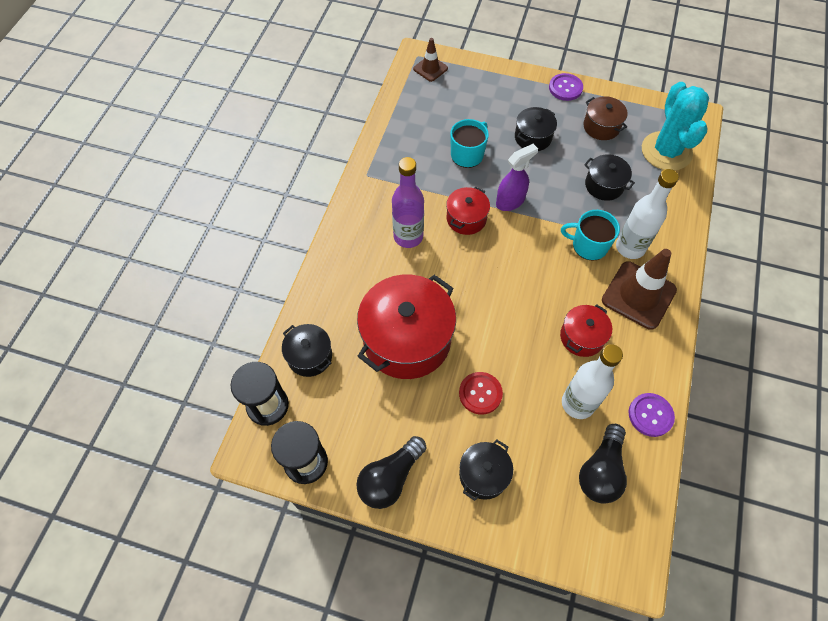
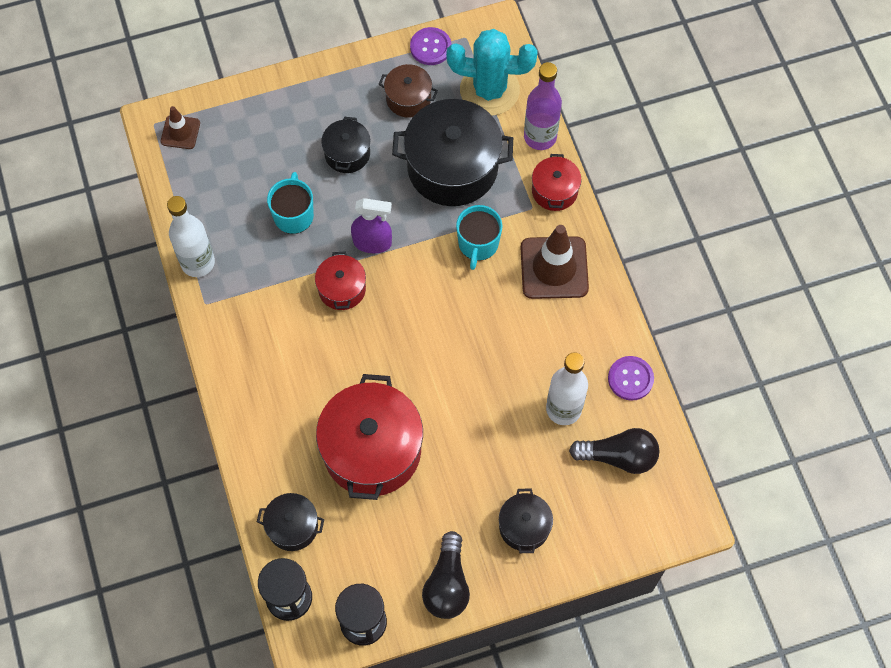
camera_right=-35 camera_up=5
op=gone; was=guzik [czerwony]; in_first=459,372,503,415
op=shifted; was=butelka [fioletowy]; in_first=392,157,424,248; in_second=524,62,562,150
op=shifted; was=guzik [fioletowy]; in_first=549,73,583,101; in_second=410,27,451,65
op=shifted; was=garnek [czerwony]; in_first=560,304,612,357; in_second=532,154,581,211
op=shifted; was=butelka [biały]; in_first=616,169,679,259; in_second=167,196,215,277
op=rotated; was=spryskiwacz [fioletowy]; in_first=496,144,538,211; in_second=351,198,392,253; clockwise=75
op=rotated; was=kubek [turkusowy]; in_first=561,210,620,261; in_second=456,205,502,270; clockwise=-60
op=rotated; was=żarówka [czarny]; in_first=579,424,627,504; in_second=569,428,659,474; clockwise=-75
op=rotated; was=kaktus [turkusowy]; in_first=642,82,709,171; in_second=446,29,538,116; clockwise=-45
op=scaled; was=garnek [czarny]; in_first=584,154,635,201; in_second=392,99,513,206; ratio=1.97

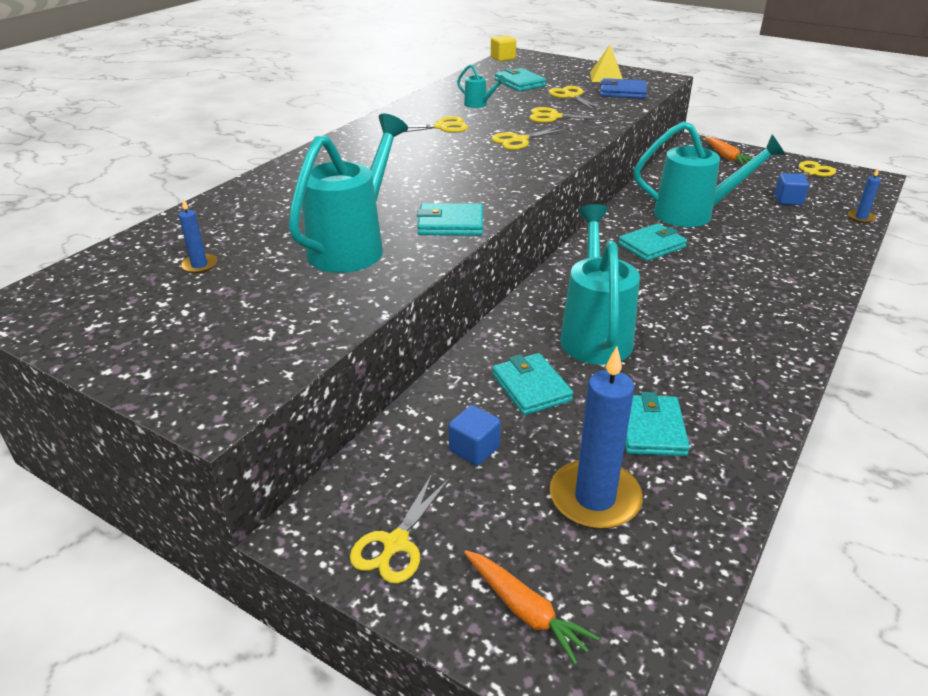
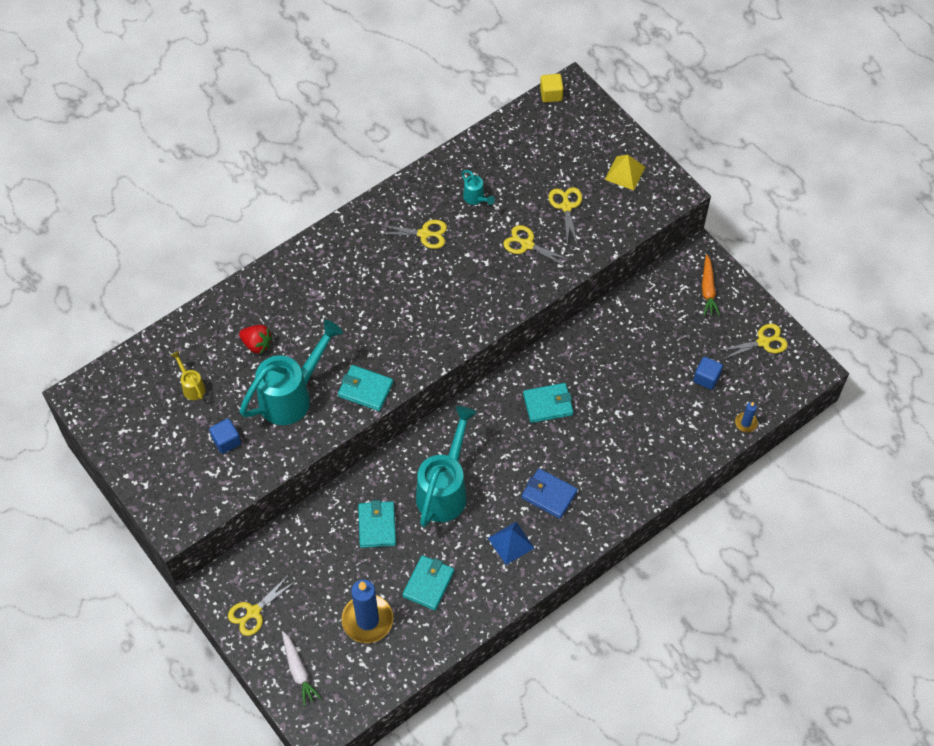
camera_right=20 camera_up=25
op=gone; was=nożyczki [żółty]; in_first=491,126,569,150
op=gone; was=portfel [turkusowy]; in_first=495,68,546,92
op=gone; was=konewka [turkusowy]; in_first=634,121,786,227
op=new; now=truskawka [czerwony]; in_second=239,325,273,354
op=new; now=piramida [niebieski]; in_second=488,522,534,565
op=shifted; was=sześcian [niebieski]; in_first=448,405,501,466; in_second=209,418,241,454
op=shifted; was=portfel [niebieski]; in_first=600,78,647,99; in_second=521,468,578,519
op=swapped; was=świeca [niebieski]; now=konewka [żółty]; in_first=179,198,217,274; in_second=171,351,205,400
op=repainted; was=marchewka [pomarańczowy]; now=marchewka [biały]; in_first=464,550,600,665; in_second=282,631,321,706

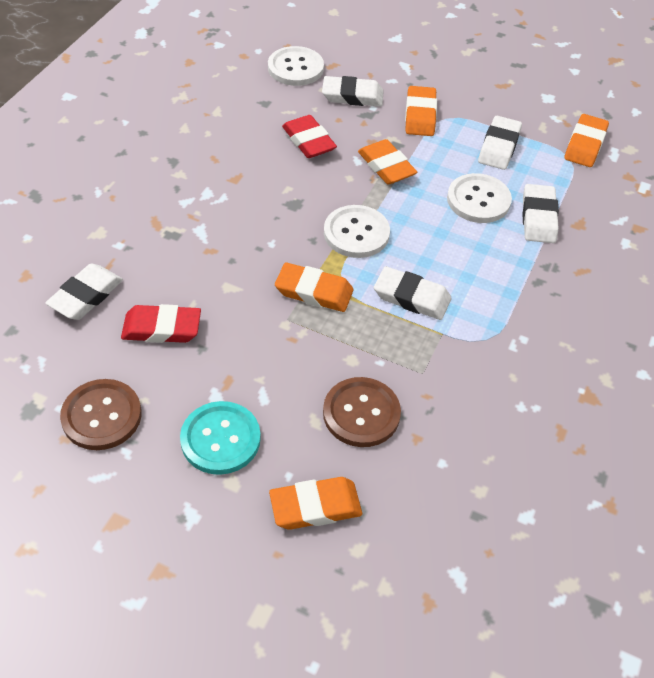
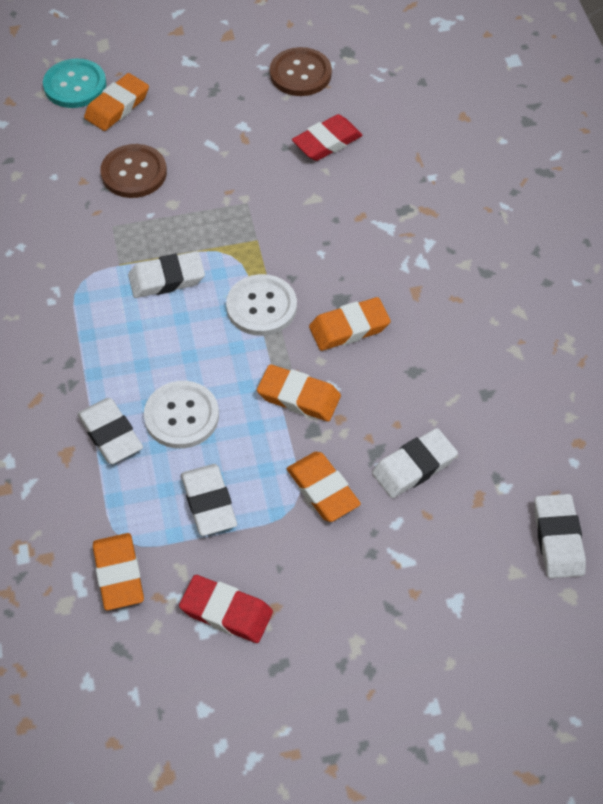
camera_right=145 camera_up=5
op=gone; was=guzik [biały]; in_first=268,46,324,86
op=shifted; was=gumka do mazania [biały]; in_first=45,263,123,320; in_second=534,494,586,578
op=shifted; was=guzik [turkusowy]; in_first=180,401,261,475; in_second=43,59,106,108
op=shifted; was=gumka do mazania [pomarańczowy]; in_first=275,263,354,312; in_second=309,297,391,351
op=shifted; was=gumka do mazania [czerwony]; in_first=282,115,337,158; in_second=179,575,273,643

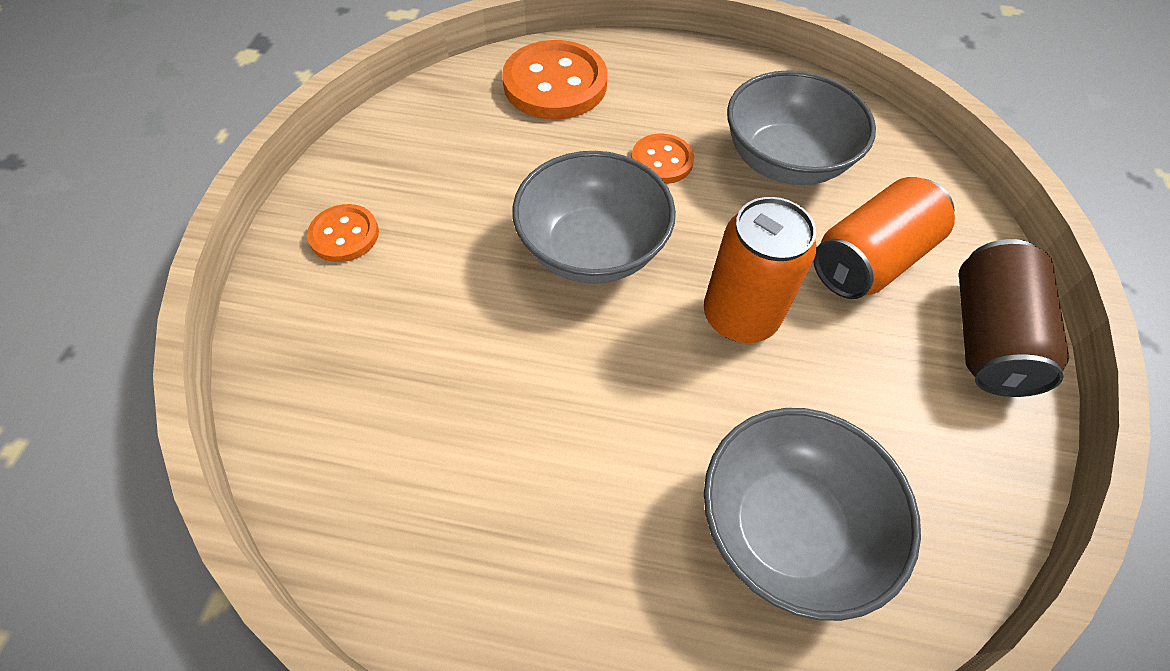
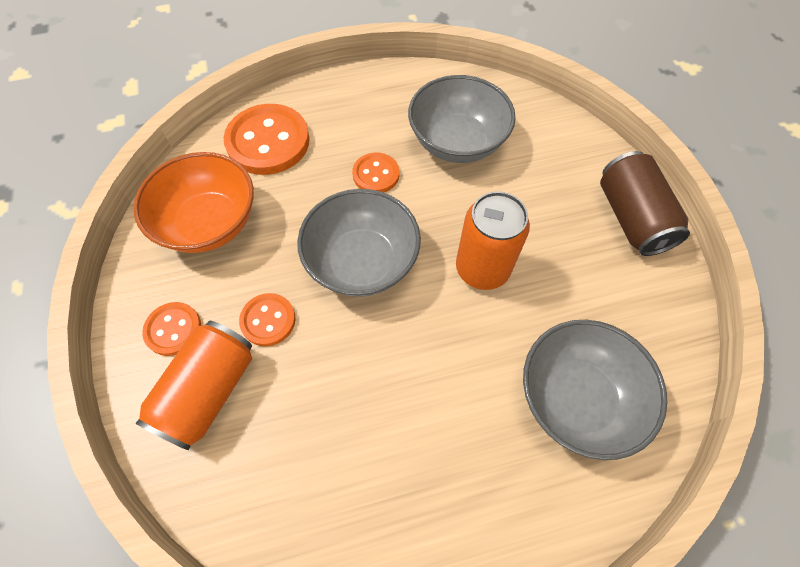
camera_right=-25 camera_up=5
op=new; now=miska [pomarańczowy]; in_second=133,152,254,253
op=new; now=guzik [pomarańczowy]; in_second=239,293,296,346
op=shifted; was=puszka [pomarańczowy]; in_first=813,177,955,299; in_second=136,321,252,450

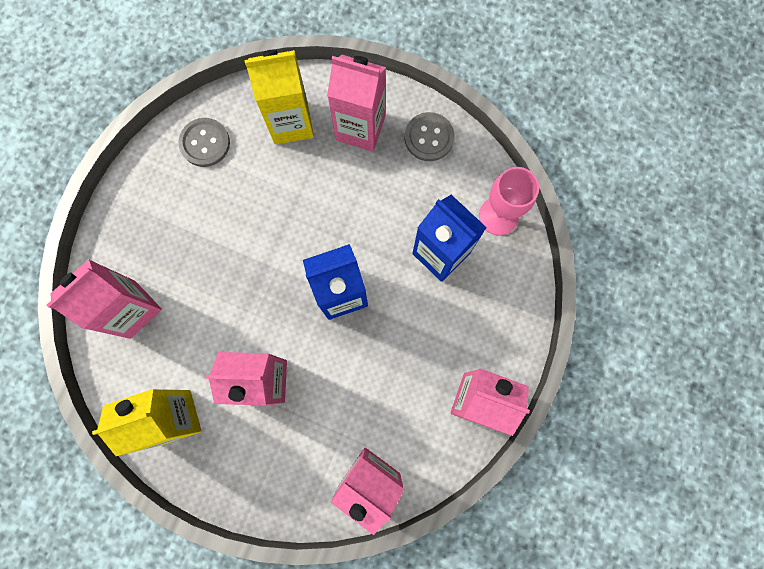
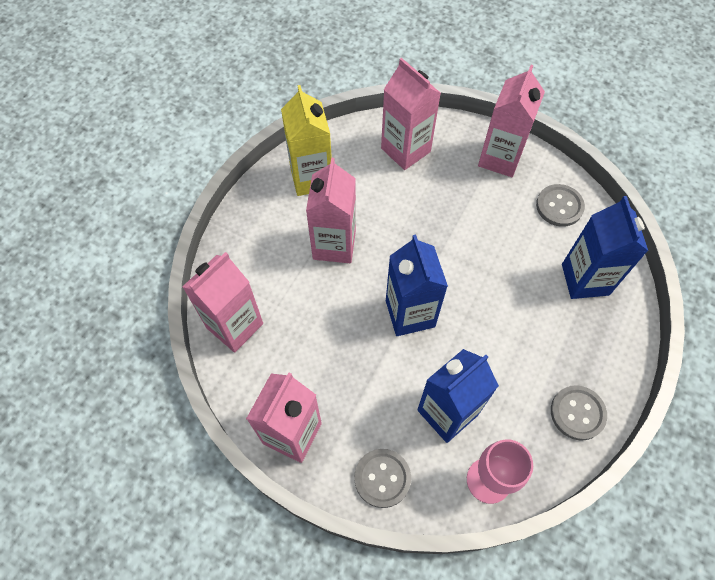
camera_right=95 camera_up=-15
op=new; now=guzik [szary]; in_second=354,449,411,508
op=shifted; was=karton mleka [różowy]; in_first=327,55,386,151; in_second=478,65,545,177
op=repainted; was=karton mleka [żółty]; now=karton mleka [niebieski]; in_first=244,49,314,145; in_second=562,196,648,299

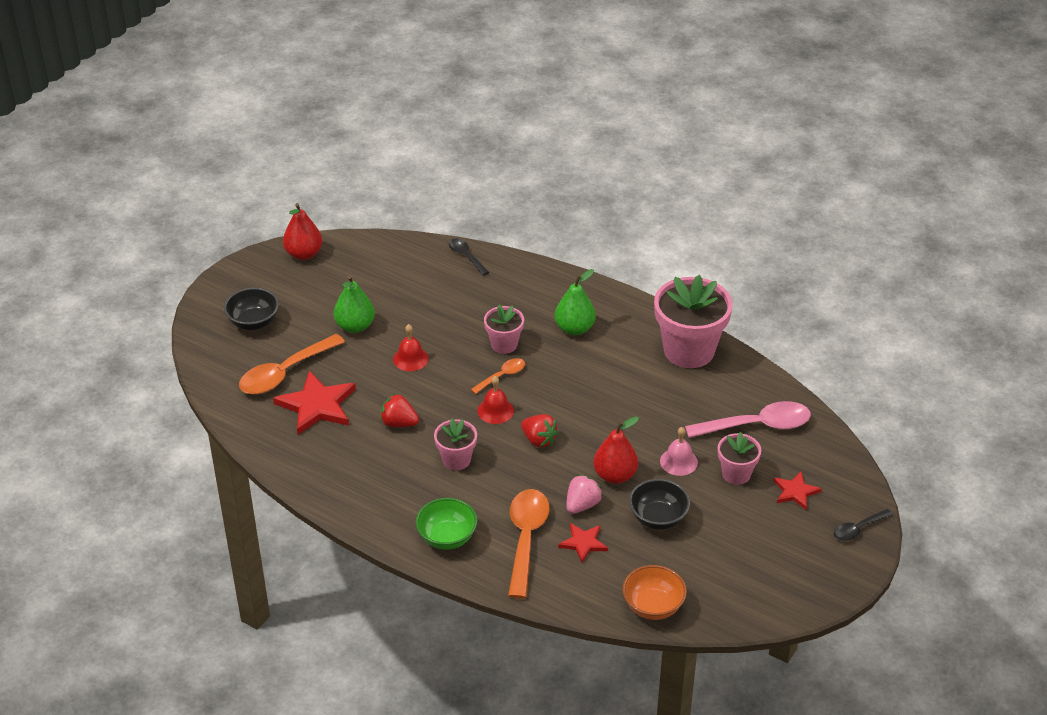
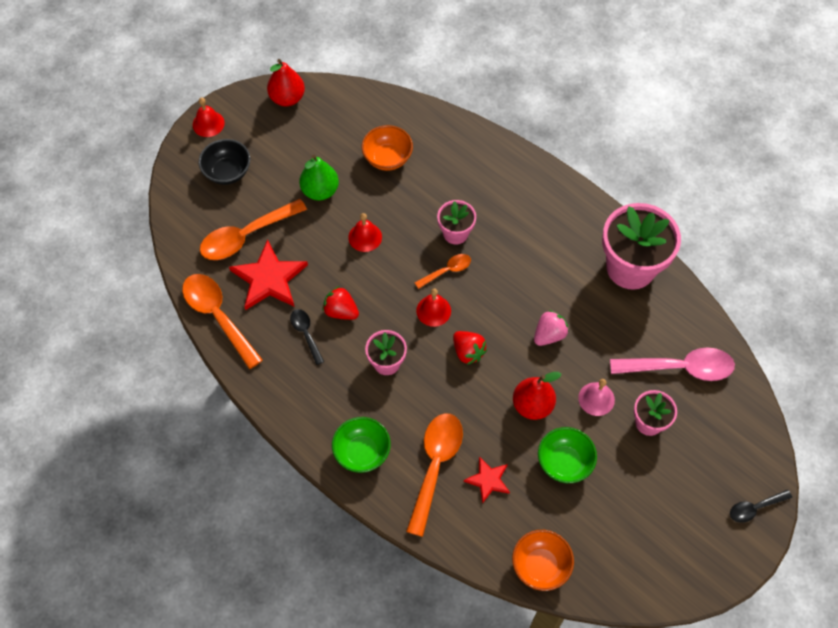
camera_right=10 camera_up=20
op=gone; was=gruszka [zielony]; in_first=555,269,596,335
op=gone; was=gwiazda [czerwony]; in_first=774,472,822,510
op=new; now=łyżka [pomarańczowy]; in_second=182,274,263,369
op=new; now=dzwonek [czerwony]; in_second=193,98,225,137
op=new; now=miska [pomarańczowy]; in_second=362,125,413,171
op=shifted; was=łyżka [czarny]; in_first=449,239,489,275; in_second=290,309,324,365
op=shifted; was=truskawka [różowy]; in_first=566,474,603,514; in_second=534,310,569,346
op=repainted; was=miska [czarny]; now=miska [zielony]; in_first=629,479,690,530; in_second=538,427,597,483

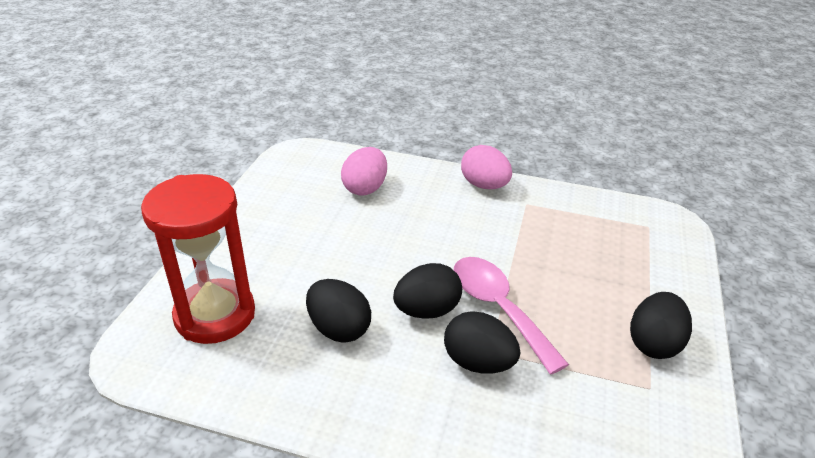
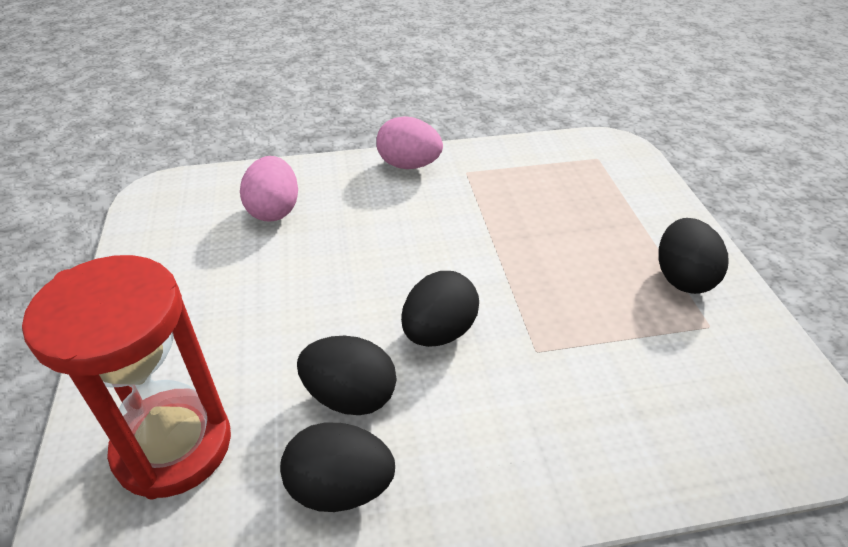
camera_right=-25 camera_up=5
op=gone; was=łyżka [różowy]; in_first=454,257,569,375
op=shifted; was=jajko [czarny]; in_first=444,311,520,374; in_second=280,422,395,512

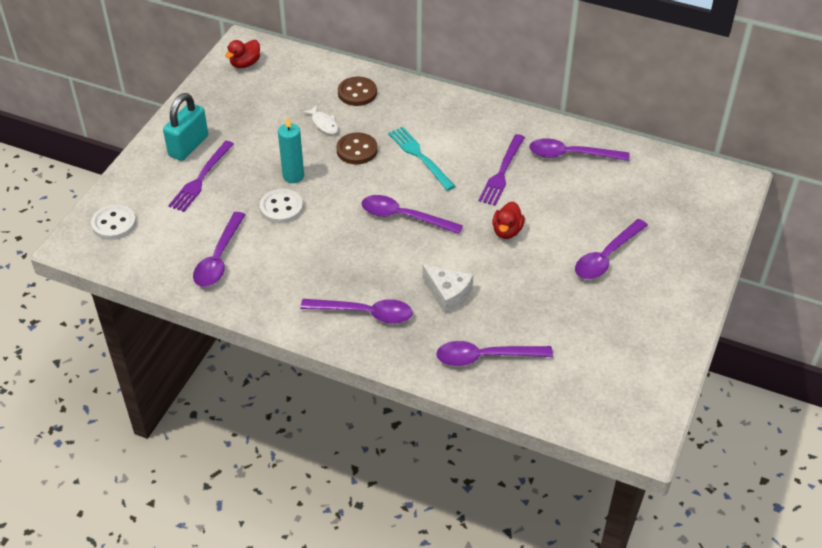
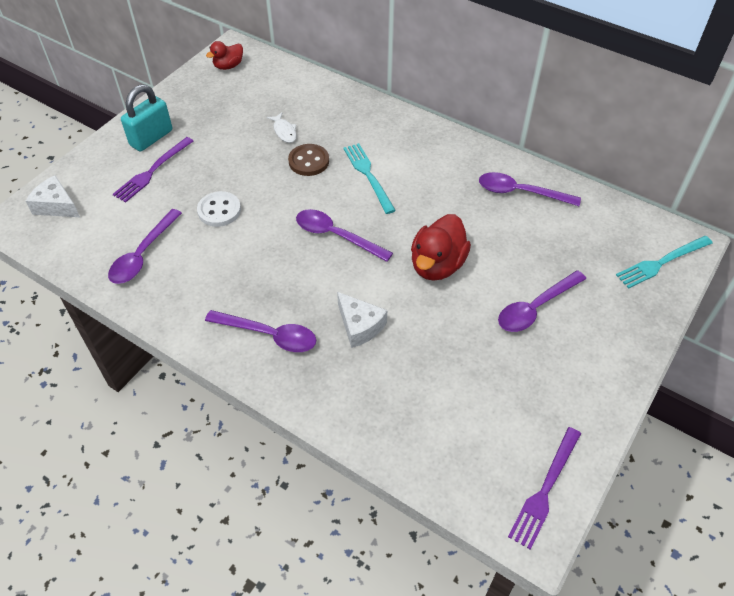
camera_right=10 camera_up=5
op=gone; was=świeca [turkusowy]; in_first=278,117,304,183
op=gone; was=guzik [brązowy]; in_first=338,77,377,106
op=gone; was=łyżka [fioletowy]; in_first=436,341,553,366
op=new; now=widelec [turkusowy]; in_second=616,236,713,289
op=shifted; was=widelec [fioletowy]; in_first=478,134,525,206; in_second=508,427,581,550
op=swapped; was=guzik [biały]; now=ser [biały]; in_first=91,204,136,240; in_second=26,175,80,217
op=scaled; was=kaczka [czerwony]; in_first=492,202,525,239; in_second=411,214,471,281; ratio=1.7

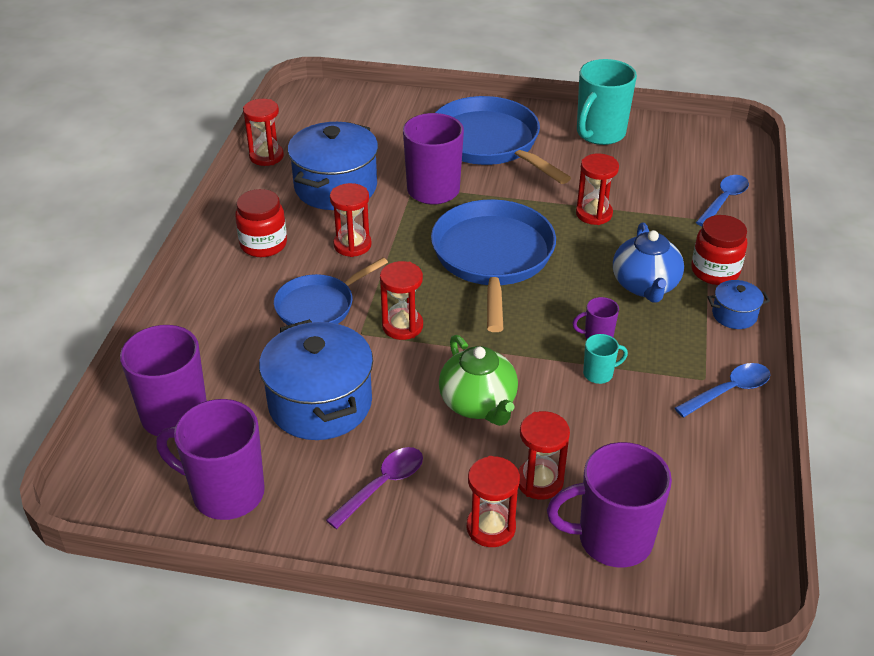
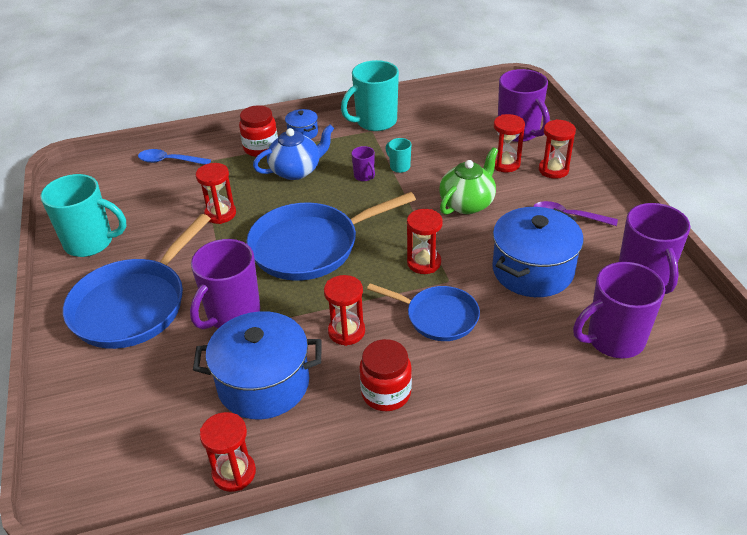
camera_right=-115 camera_up=0
op=swapped; was=łyżka [niebieski]; now=kubek [turkusowy]; in_first=675,363,770,417; in_second=341,60,399,131

